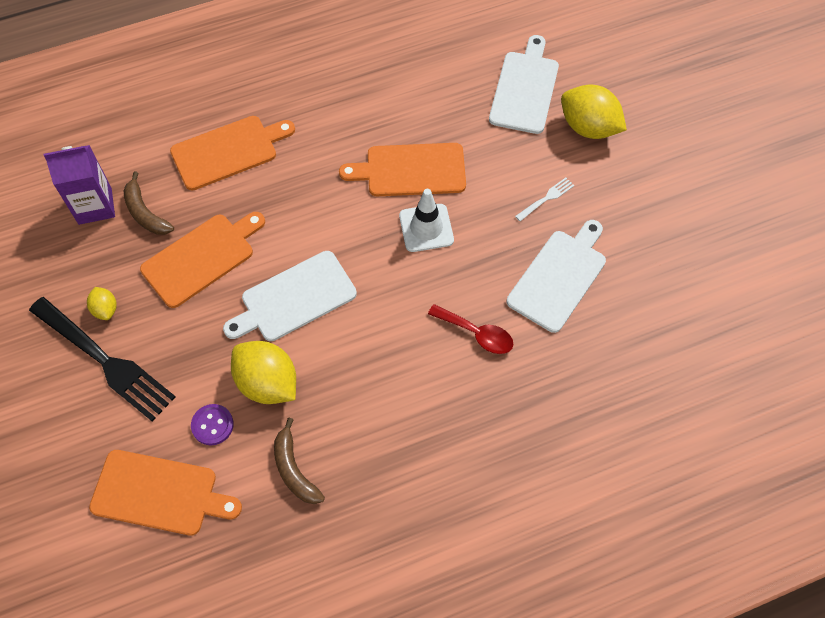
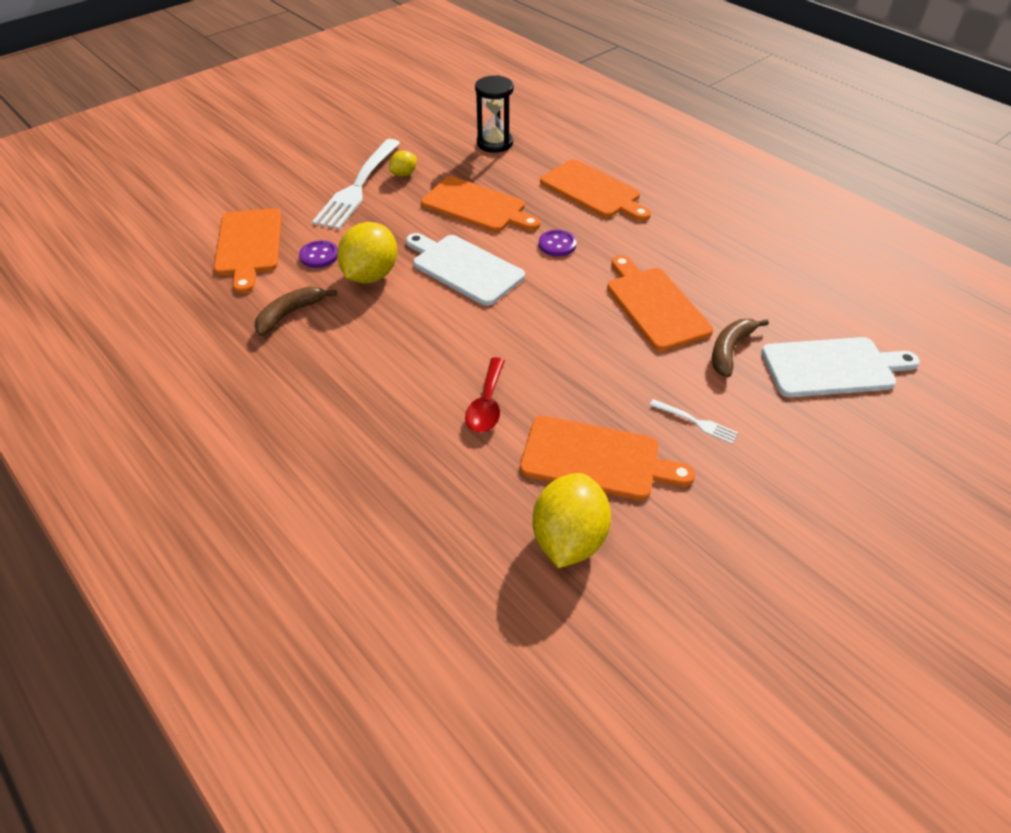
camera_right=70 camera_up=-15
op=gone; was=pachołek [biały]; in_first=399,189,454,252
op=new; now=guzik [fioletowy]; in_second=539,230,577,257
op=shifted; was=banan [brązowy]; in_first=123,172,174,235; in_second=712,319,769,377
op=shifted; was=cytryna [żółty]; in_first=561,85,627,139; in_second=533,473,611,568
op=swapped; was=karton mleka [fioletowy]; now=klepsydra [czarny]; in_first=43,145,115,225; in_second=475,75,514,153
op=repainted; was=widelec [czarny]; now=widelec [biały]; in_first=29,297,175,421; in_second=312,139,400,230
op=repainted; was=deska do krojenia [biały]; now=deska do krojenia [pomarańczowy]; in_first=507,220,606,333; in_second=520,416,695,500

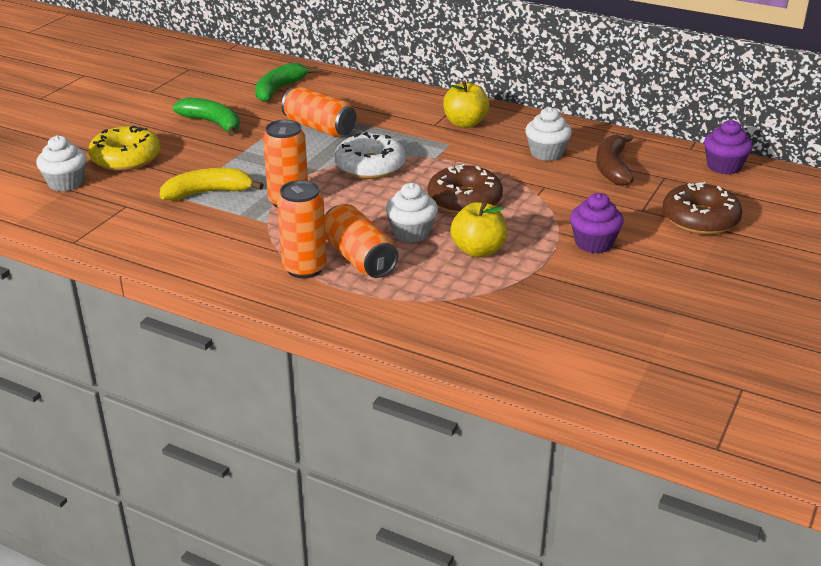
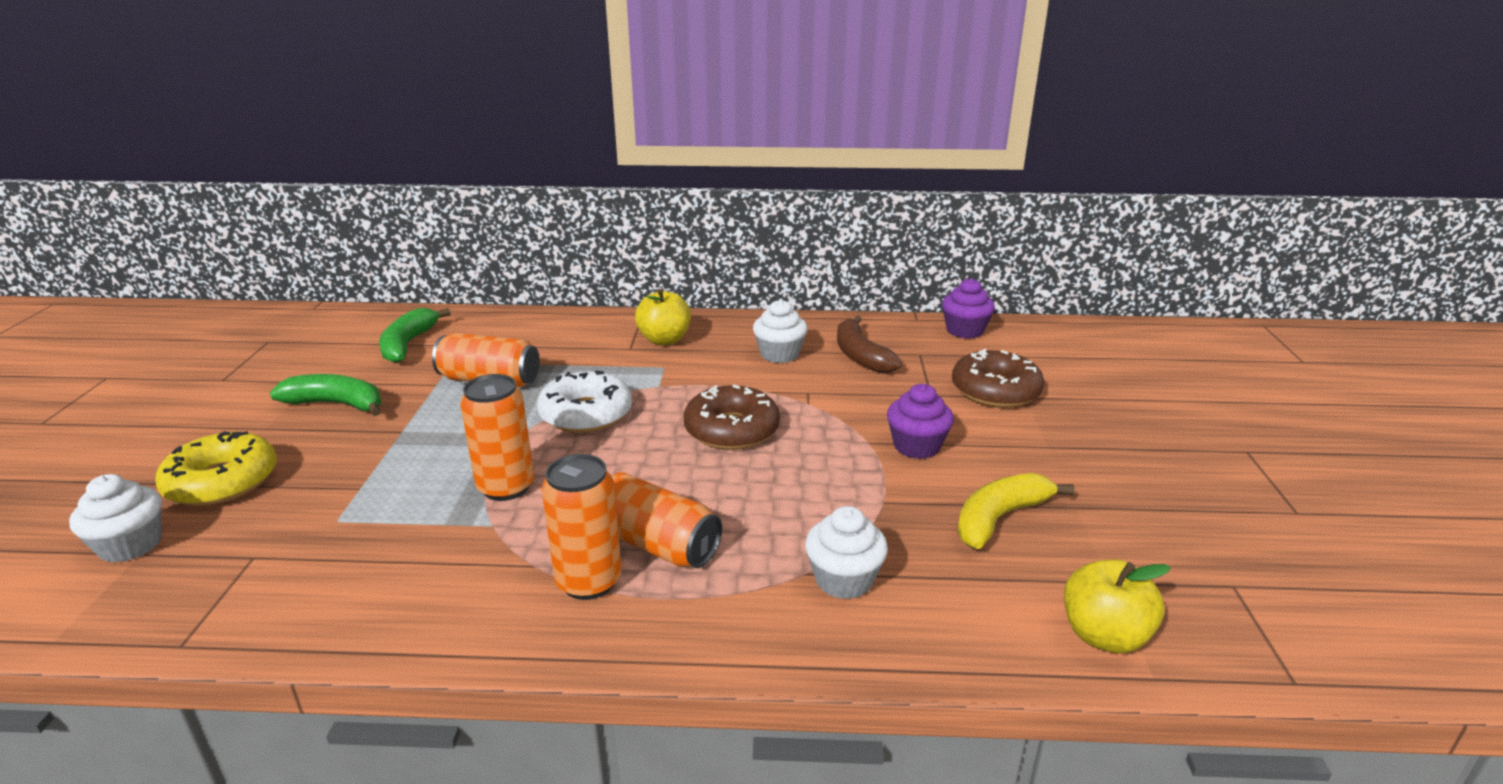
camera_right=-25 camera_up=-5
op=shifted; was=banan [żółty]; in_first=160,168,264,201; in_second=957,473,1075,549
op=shifted; was=muffinka [biały]; in_first=386,183,438,242; in_second=805,506,888,599
op=shifted; was=jabłko [żółty]; in_first=450,202,507,257; in_second=1064,559,1171,653

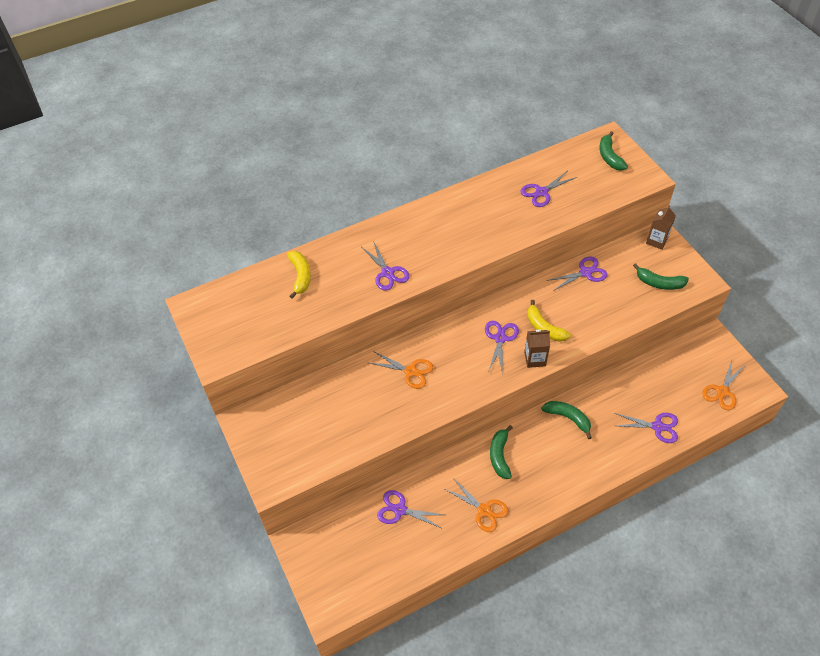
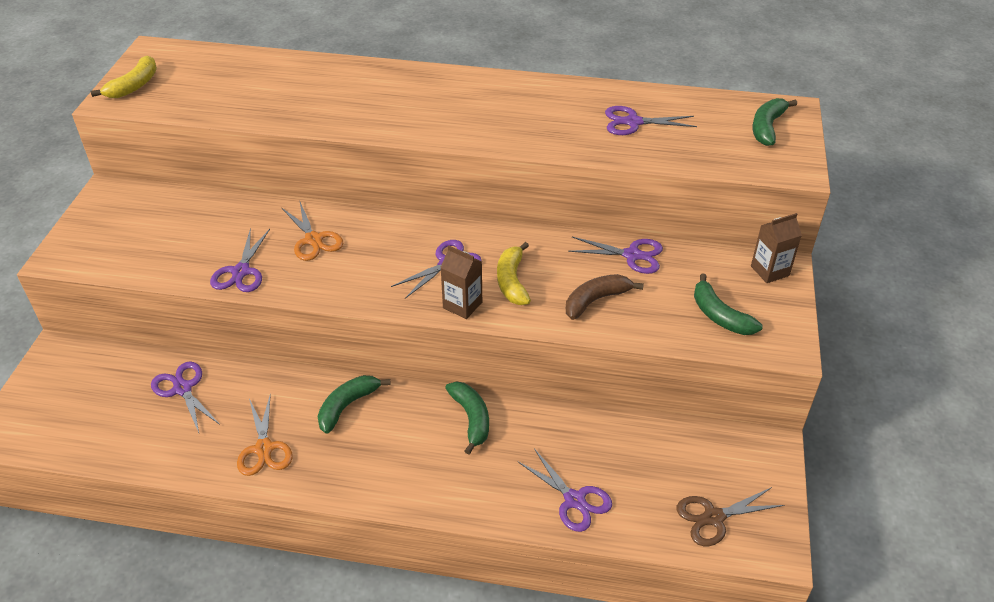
camera_right=35 camera_up=-10
op=new; now=banan [brązowy]; in_second=566,274,644,320
op=shifted; was=banan [żółty]; in_first=287,251,311,299; in_second=91,55,157,98
op=shifted; was=nożyczki [fioletowy]; in_first=362,241,410,291; in_second=210,228,270,292
op=repainted; was=nożyczki [pomarańczowy]; now=nożyczki [brązowy]; in_first=702,360,744,410; in_second=676,487,785,546

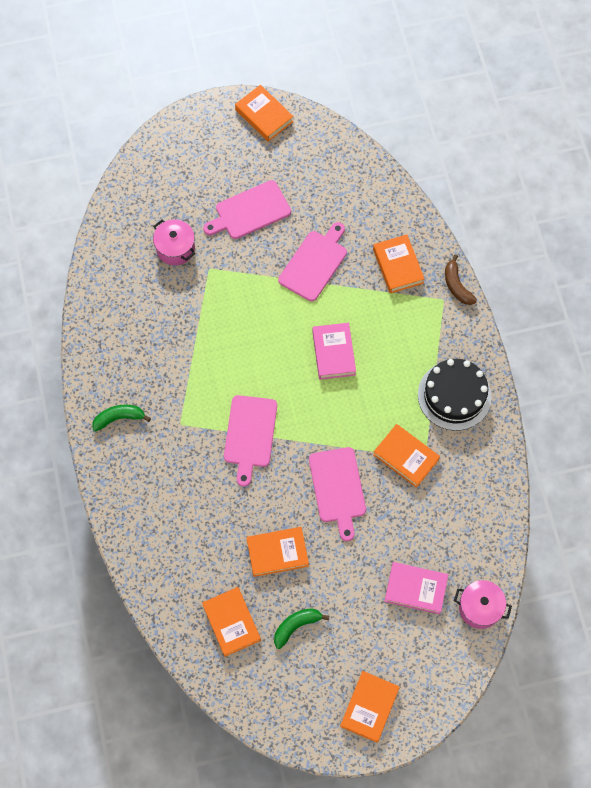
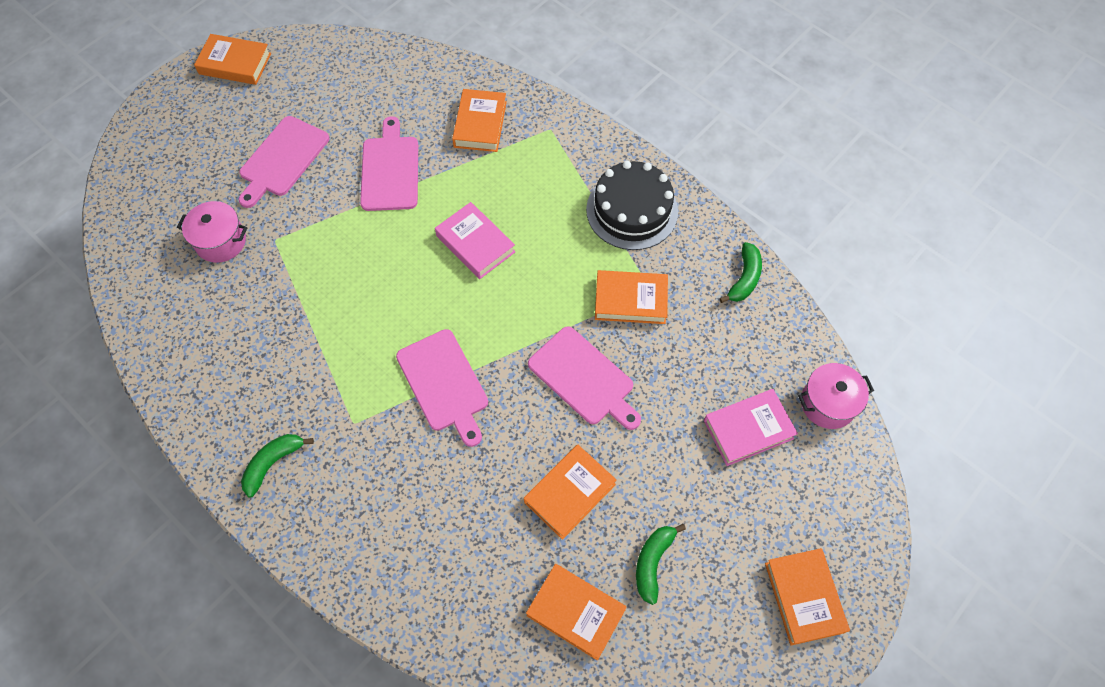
camera_right=-35 camera_up=-5
op=gone; was=banan [brązowy]; in_first=445,254,477,305
op=new; now=banan [zielony]; in_second=719,242,762,303
op=rotated; was=książka [pomarańczowy]; in_first=373,235,425,293; in_second=452,89,507,152; clockwise=60

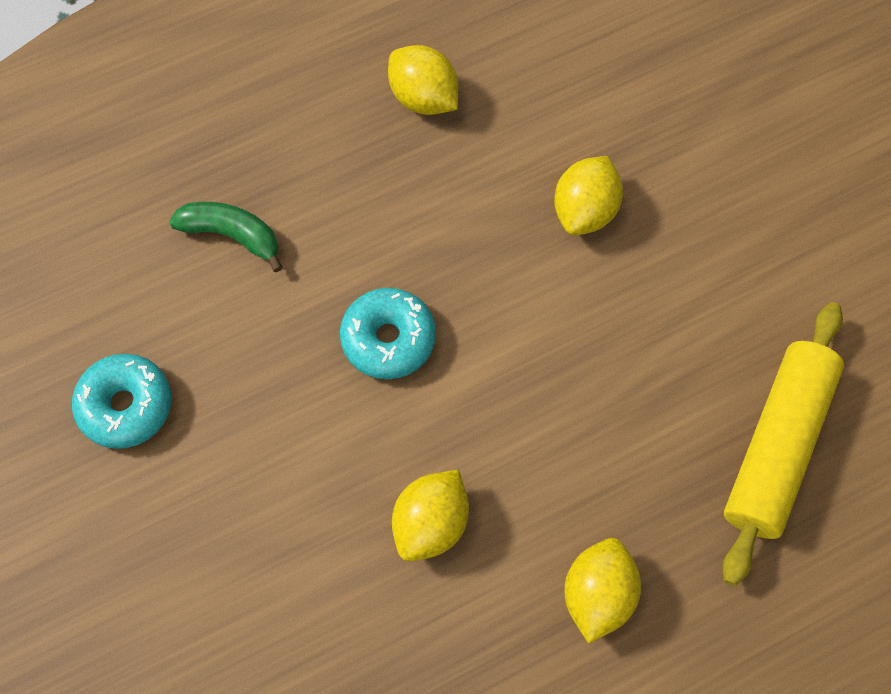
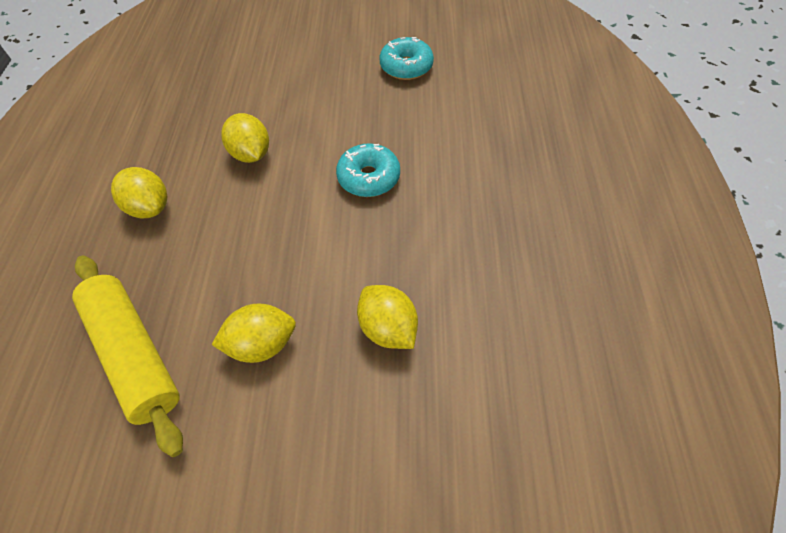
camera_right=120 camera_up=-10
op=gone; was=banan [zielony]; in_first=169,202,283,272
op=shifted; was=cytryna [żółty]; in_first=388,45,458,115; in_second=212,304,296,363

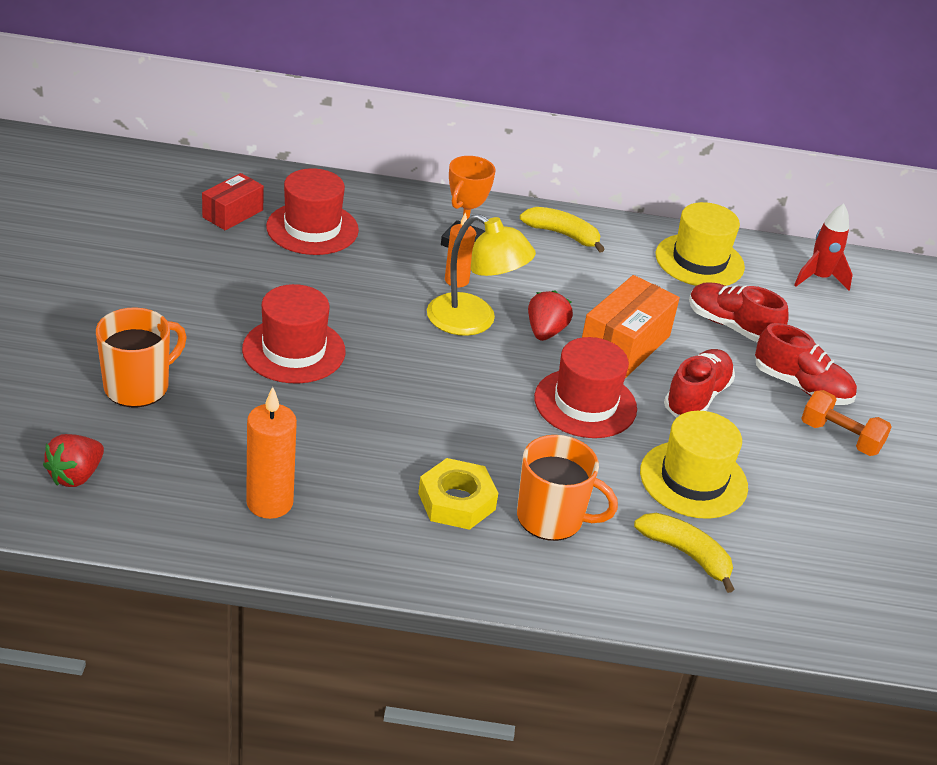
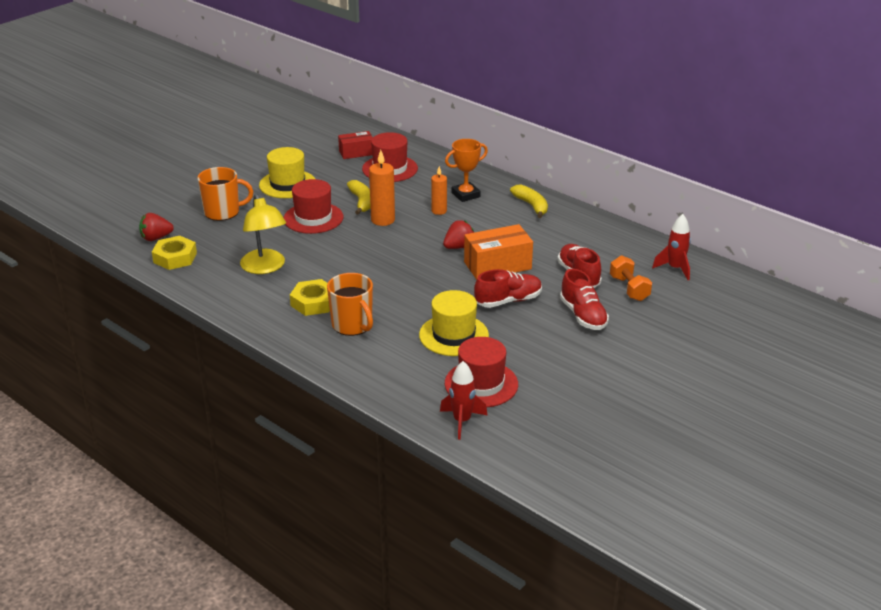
camera_right=40 camera_up=-5
op=new; now=nakrętka [żółty]; in_second=152,236,197,270
op=new; now=rakieta [czerwony]; in_second=440,361,488,440
op=shifted; was=świeca [pomarańczowy]; in_first=246,387,297,519; in_second=369,150,395,226
op=shifted; was=lampka [żółty]; in_first=427,214,536,336; in_second=240,194,286,274
op=shifted; was=kapelusz [czerwony]; in_first=534,337,637,438; in_second=445,337,518,407
op=shifted; was=banan [żółty]; in_first=634,513,735,593; in_second=347,180,371,214
op=shifted; was=kapelusz [żółty]; in_first=656,202,745,286; in_second=259,147,315,198
op=shifted; was=hantel [pomarańczowy]; in_first=801,390,892,456; in_second=610,255,652,301

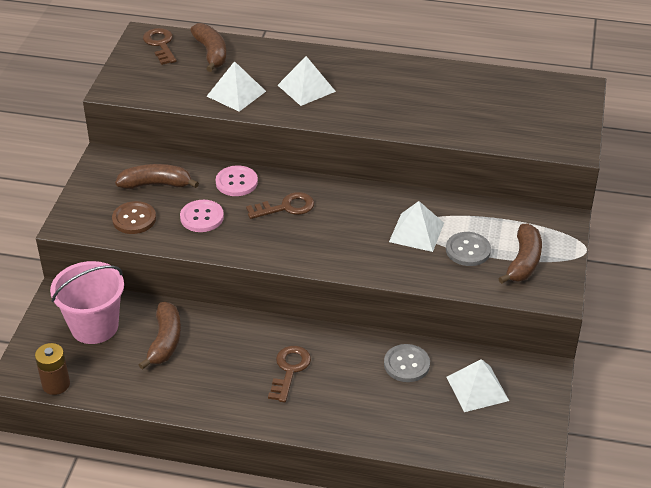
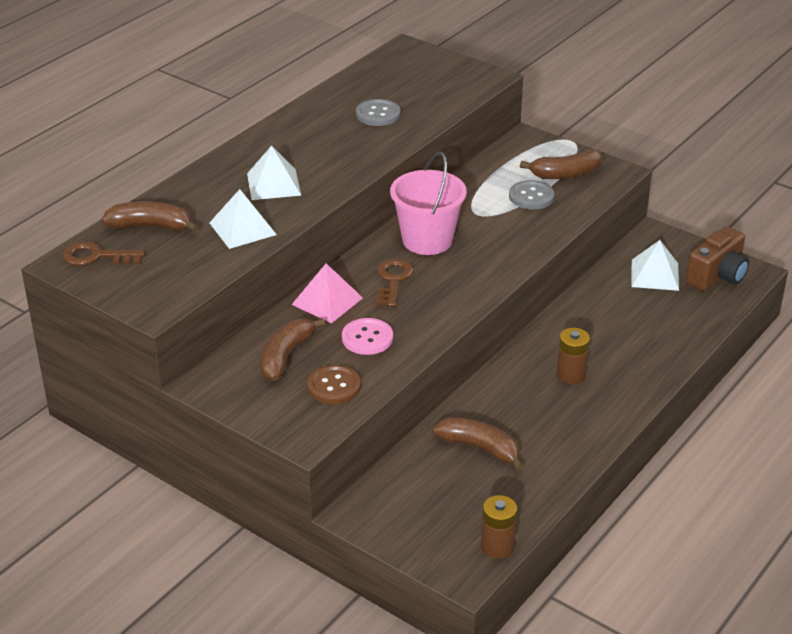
camera_right=-65 camera_up=-5
op=gone; was=piramida [biały]; in_first=389,201,444,252
op=new; now=aparat fotograficzny [brązowy]; in_second=686,226,749,291
op=shifted; was=wiadro [różowy]; in_first=50,261,124,344; in_second=390,152,467,255
op=shifted; was=guzik [szary]; in_first=384,344,430,382; in_second=356,99,401,126
op=swapped; was=guzik [różowy]; now=piramida [różowy]; in_first=216,165,258,196; in_second=292,263,363,323
op=swapped; was=klucz [brązowy]; now=bateria [brązowy]; in_first=268,346,311,403; in_second=556,328,590,384
op=rotated; was=banan [brązowy]; in_first=498,224,542,284; in_second=520,149,603,179; clockwise=120

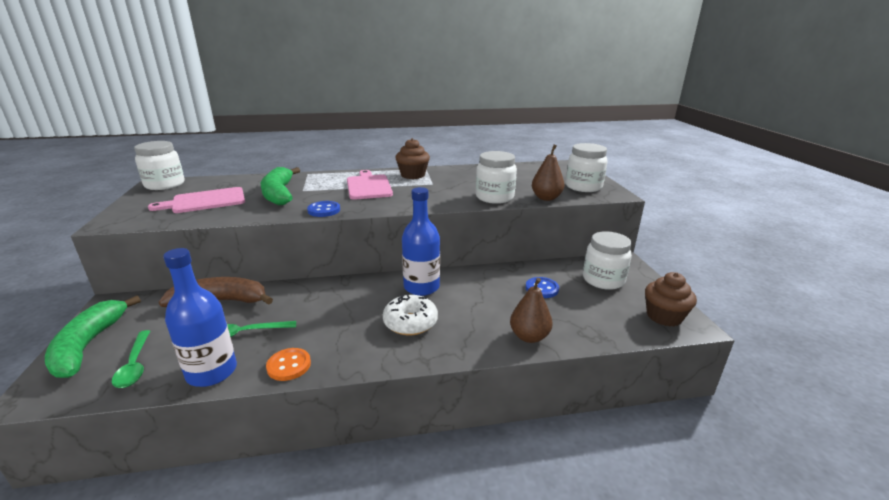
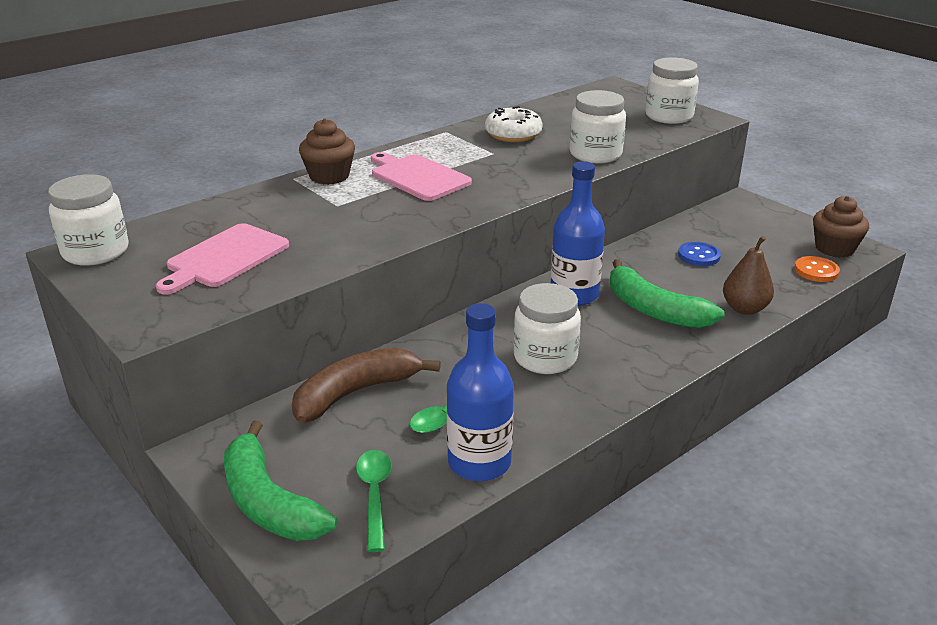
camera_right=-30 camera_up=5
op=gone; was=guzik [niebieski]; in_first=307,201,340,217
op=gone; was=gruszka [brązowy]; in_first=532,145,564,201
op=shifted; was=banan [zielony]; in_first=261,167,300,206; in_second=610,259,725,328
op=shifted; was=guzik [pomarańczowy]; in_first=266,348,311,381; in_second=794,256,840,282
op=shifted; was=donut [biały]; in_first=383,294,438,335; in_second=485,106,543,142
op=shifted; was=muffinka [brązowy]; in_first=395,138,430,179; in_second=299,118,355,185
op=shifted; was=słoik [biały]; in_first=583,231,632,290; in_second=513,283,581,374
op=rotated; was=łyżka [zielony]; in_first=112,330,150,388; in_second=356,450,392,552; clockwise=-135

